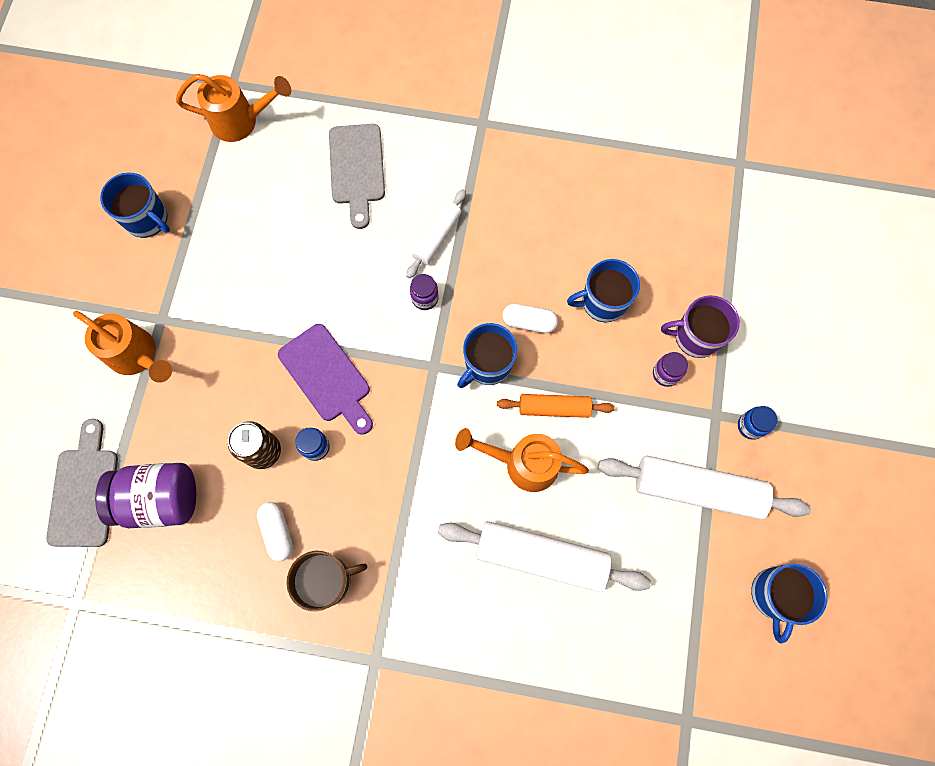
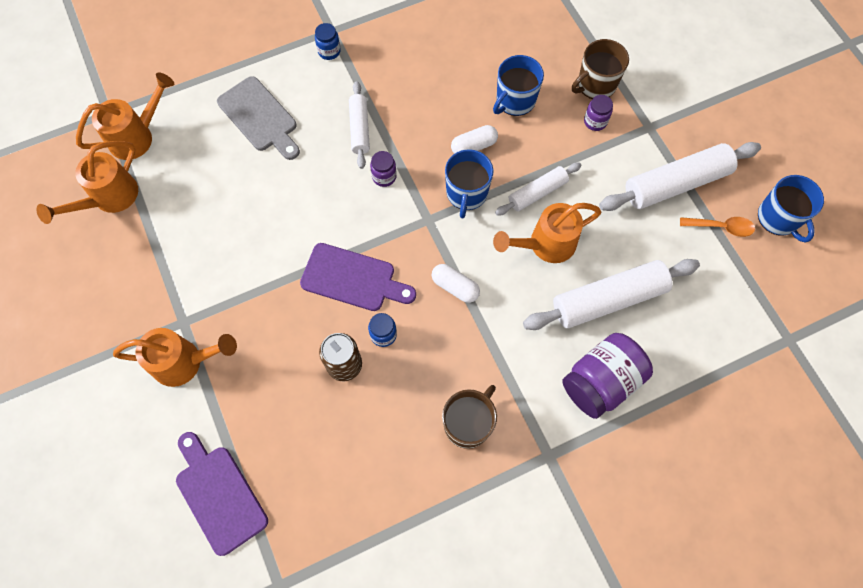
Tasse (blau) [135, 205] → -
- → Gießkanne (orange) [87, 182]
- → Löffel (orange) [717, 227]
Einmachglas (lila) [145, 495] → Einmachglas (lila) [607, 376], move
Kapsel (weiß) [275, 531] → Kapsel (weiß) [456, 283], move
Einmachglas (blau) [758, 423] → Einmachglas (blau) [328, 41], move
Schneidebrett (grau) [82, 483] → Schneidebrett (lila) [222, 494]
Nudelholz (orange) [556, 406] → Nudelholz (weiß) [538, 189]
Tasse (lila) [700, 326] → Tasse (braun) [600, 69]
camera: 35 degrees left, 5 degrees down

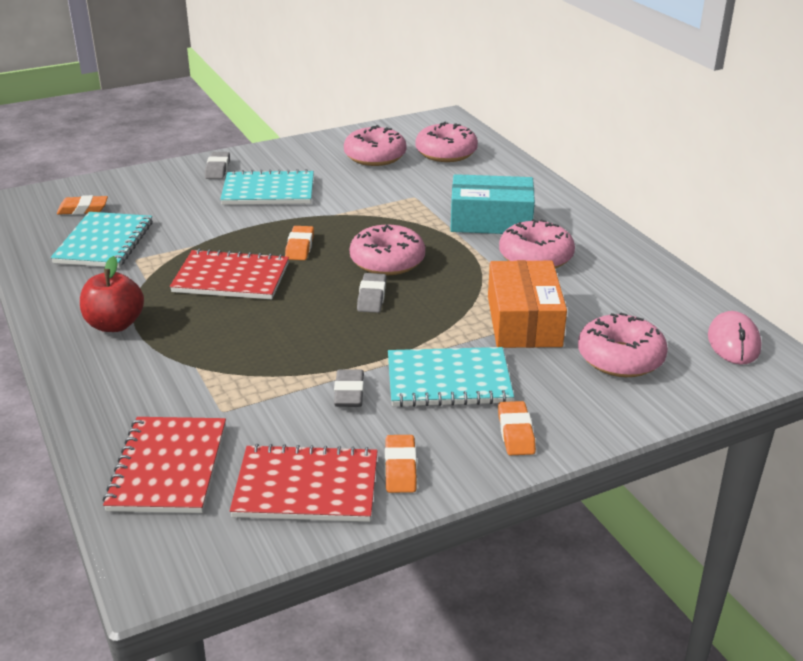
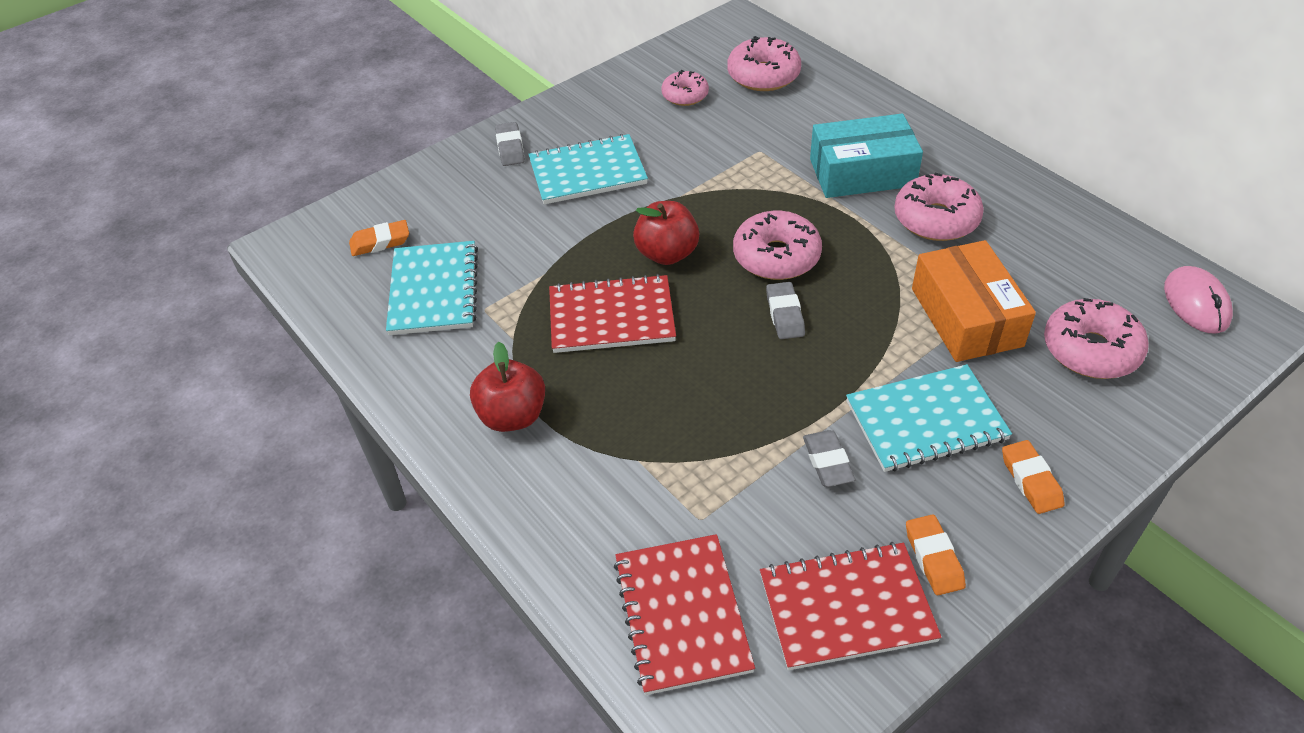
Radiergummi (orange) [299, 243] → Apfel (rot) [666, 233]
Donut (rosa) [375, 145] → Donut (rosa) [685, 88], x0.63
camera: 10 degrees left, 15 degrees up

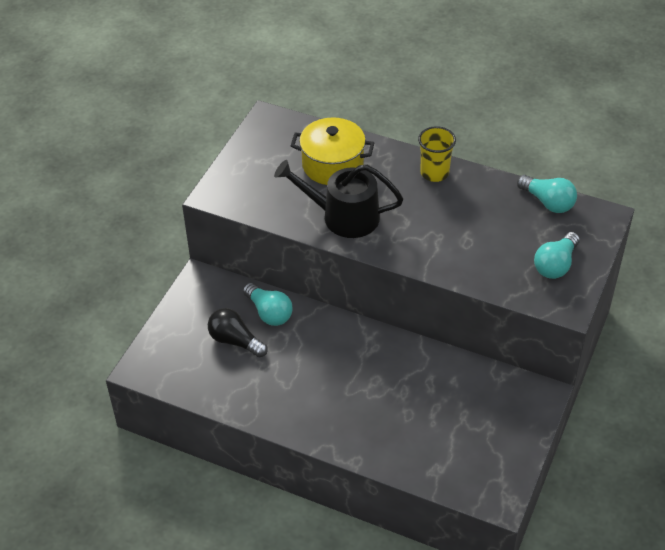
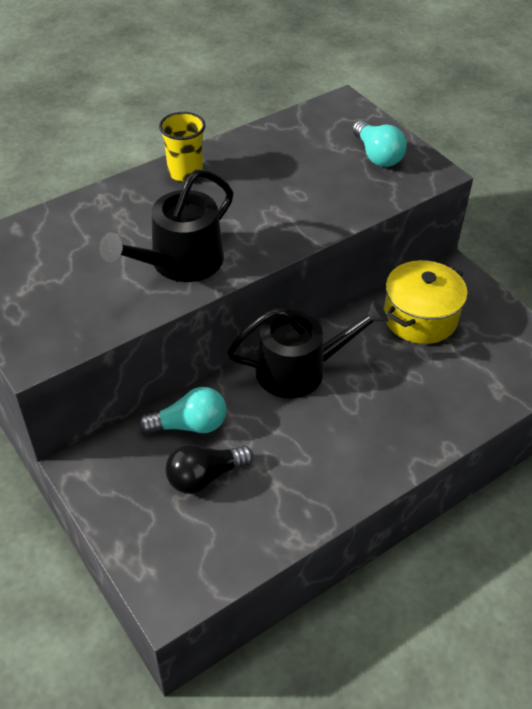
Glühbirne (türkis) [547, 194] → -
- → Gießkanne (schwarz) [307, 349]
Kochtopf (gelb) [332, 151] → Kochtopf (gelb) [425, 302], move
camera: 60 degrees left, 0 degrees up

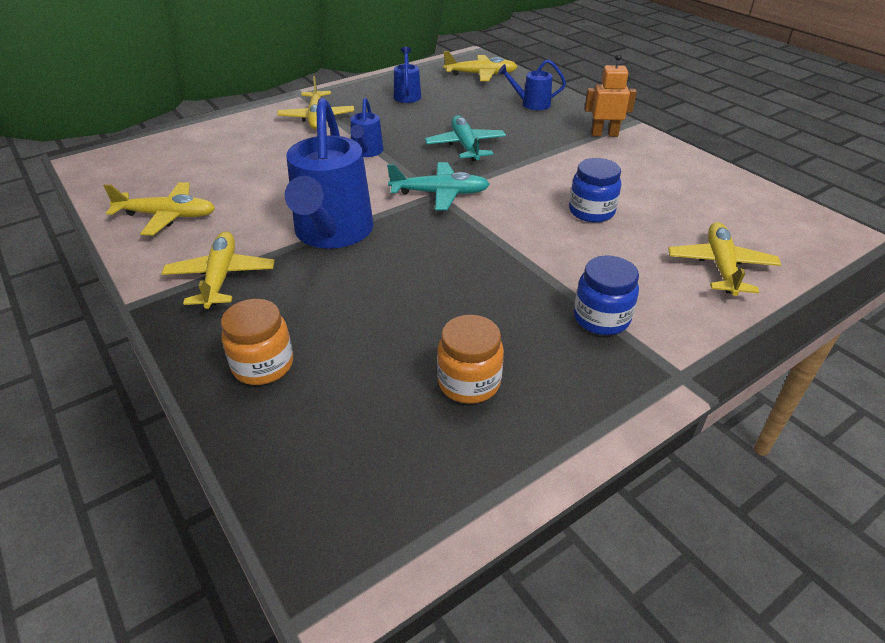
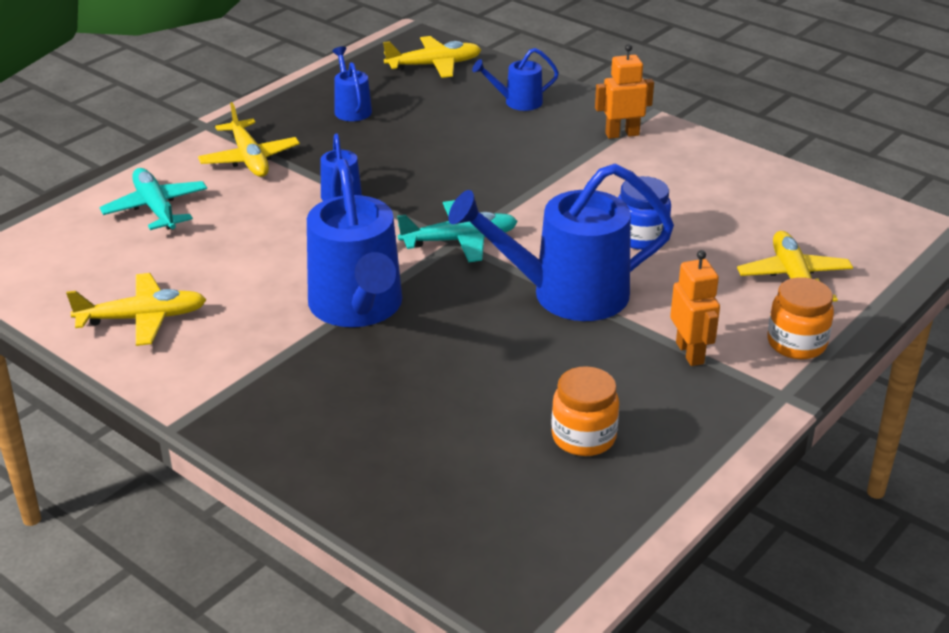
Flugzeug (gelb) [218, 270] → -
- → Gießkanne (blau) [561, 242]
Einmachglas (orange) [257, 342] → Einmachglas (orange) [800, 318], move
Flugzeug (türkis) [465, 138] → Flugzeug (türkis) [153, 199], move
Einmachglas (blau) [606, 295] → Roboter (orange) [695, 308]
camera: 15 degrees left, 5 degrees down

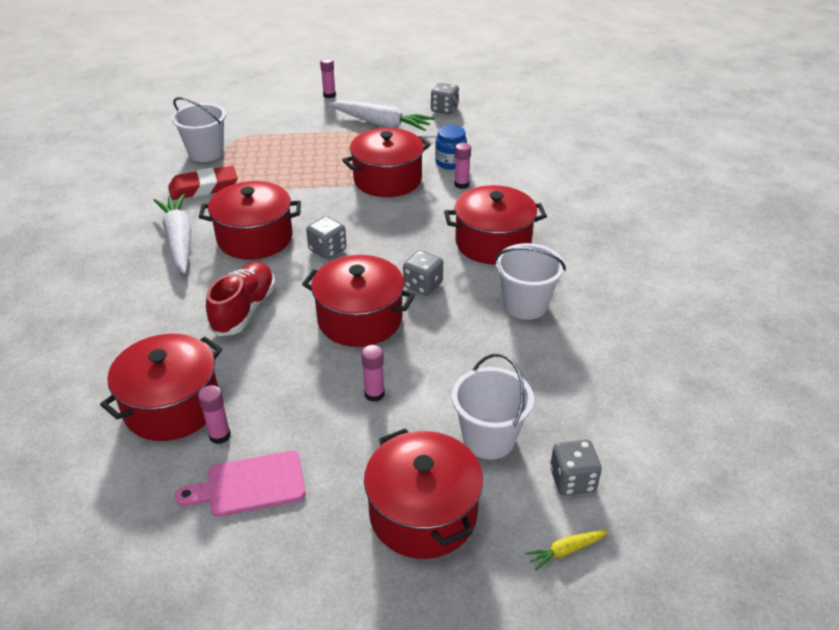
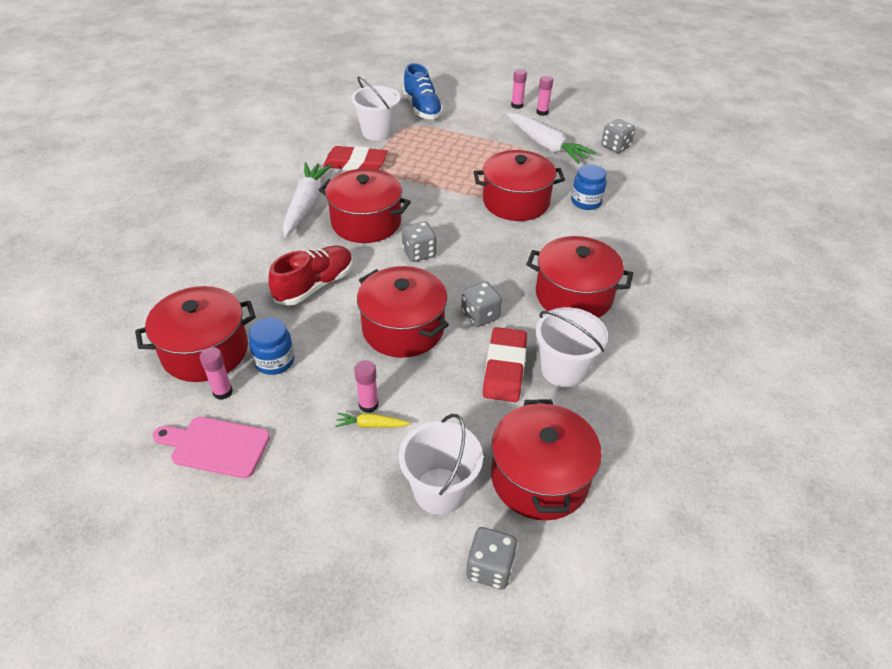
- → Einmachglas (blau) [272, 346]
- → Schuh (blau) [423, 91]
- → Radiergummi (rot) [505, 364]
Kochtopf (rot) [423, 493] → Kochtopf (rot) [546, 460], move
Klebestift (rosa) [462, 166] → Klebestift (rosa) [544, 96], move
Karotte (gelb) [566, 550] → Karotte (gelb) [373, 420], move
camera: 25 degrees right, 5 degrees up

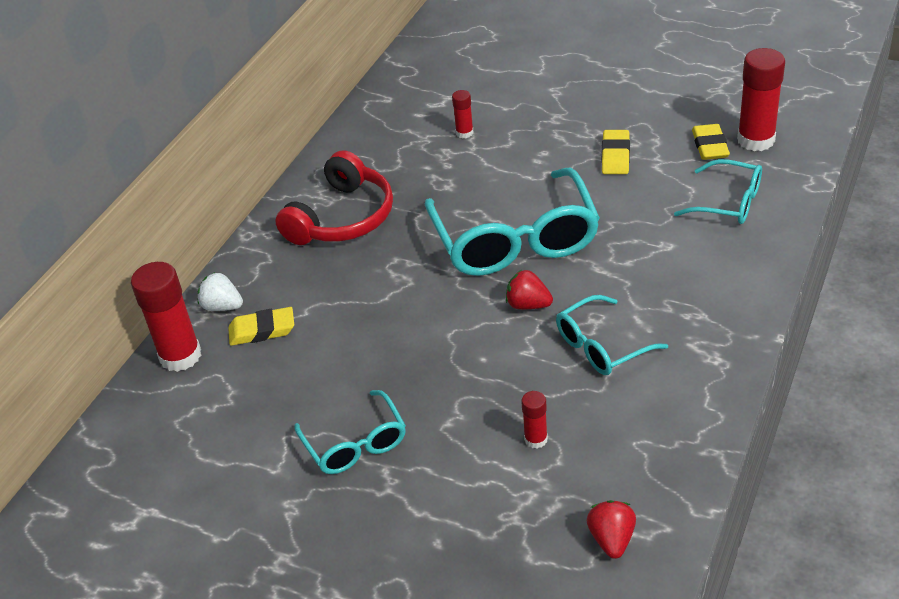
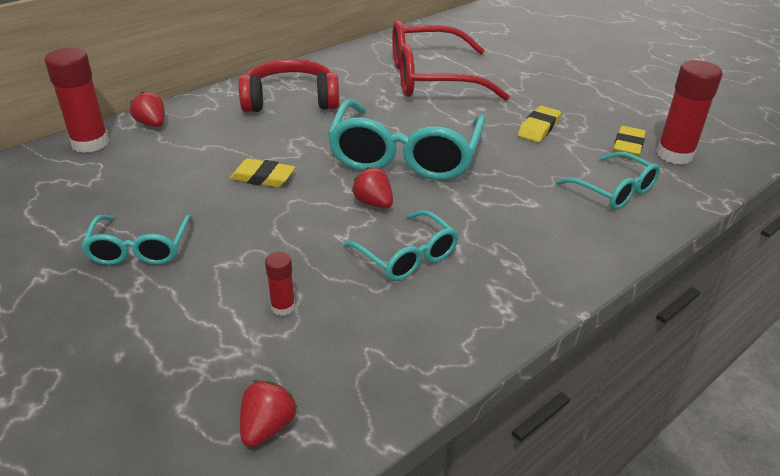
Radiergummi (gelb) [261, 326] → Radiergummi (gelb) [262, 173], move
Klebestift (rot) [462, 114] → Brille (rot) [451, 60]
Erdbeere (weiß) [220, 291] → Erdbeere (rot) [147, 109]
Kopfhörer (rot) [334, 197] → Kopfhörer (rot) [289, 86], 150 degrees counterclockwise
Brille (türkis) [612, 335] → Brille (türkis) [401, 245], 120 degrees counterclockwise
camera: 20 degrees right, 5 degrees down

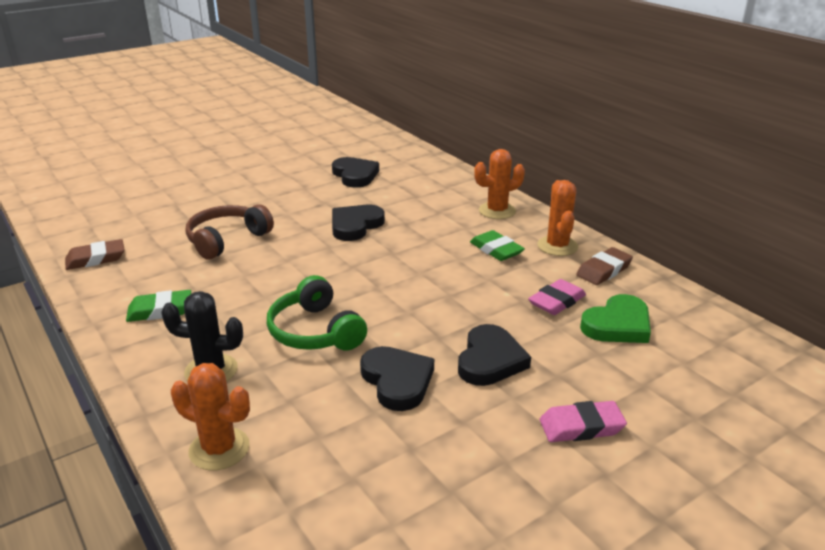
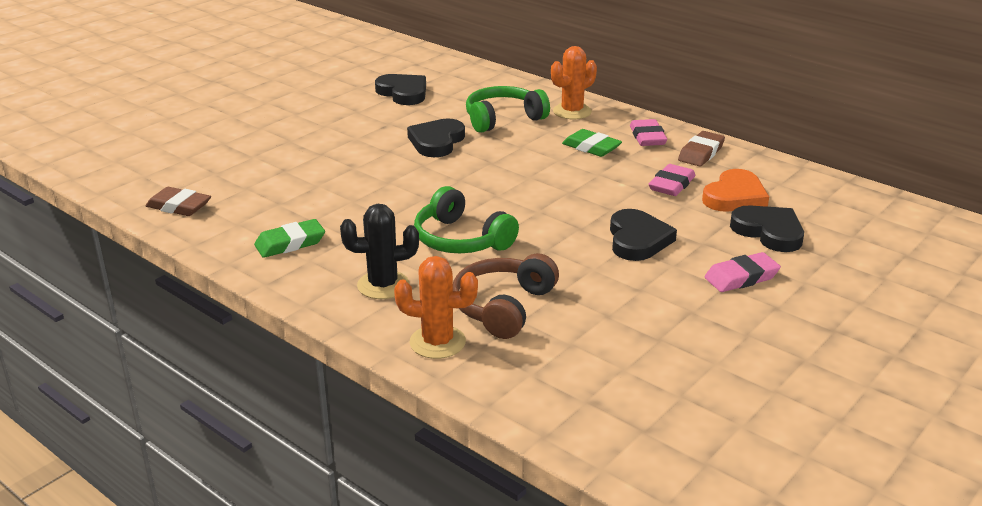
- → Kopfhörer (grün) [508, 109]
Kopfhörer (braun) [230, 232] → Kopfhörer (braun) [506, 296], move
Herz (schwarz) [397, 378] → Herz (schwarz) [767, 228], move
Kaktus (orange) [557, 218] → Radiergummi (rosa) [648, 132]
Herz (grün) [615, 318] → Herz (orange) [735, 190]
Radiergummi (braun) [94, 254] → Radiergummi (braun) [178, 201], 60 degrees clockwise
camera: 15 degrees left, 0 degrees up

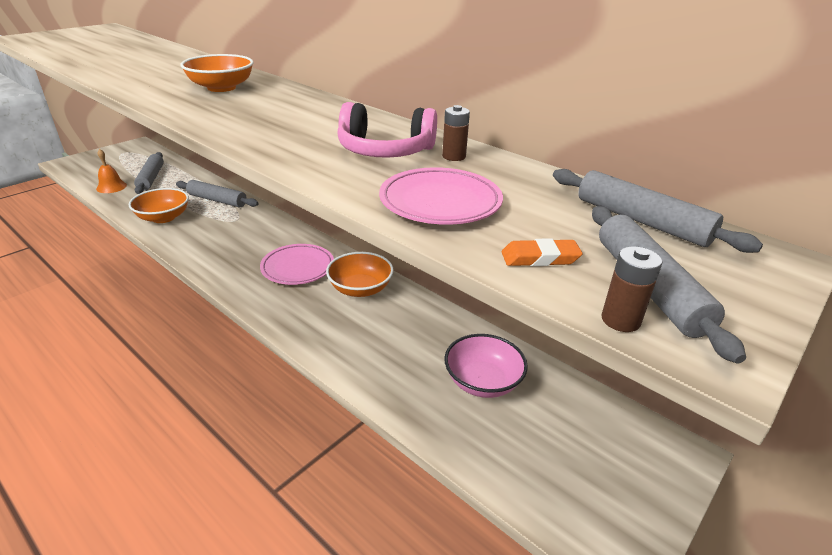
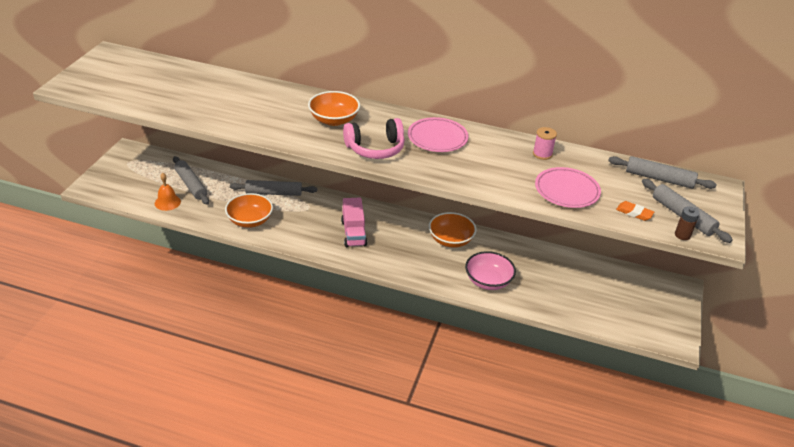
- → Lastwagen (rosa) [354, 222]
Teller (rosa) [297, 264] → Teller (rosa) [438, 134], move
Kopfhörer (rosa) [387, 130] → Kopfhörer (rosa) [374, 138], move
Schüssel (rosa) [486, 366] → Schüssel (rosa) [490, 270], move
Batterie (braun) [456, 133] → Garnrolle (rosa) [545, 143]
Radiergummi (orange) [542, 252] → Radiergummi (orange) [635, 211], 60 degrees clockwise
camera: 25 degrees left, 5 degrees up

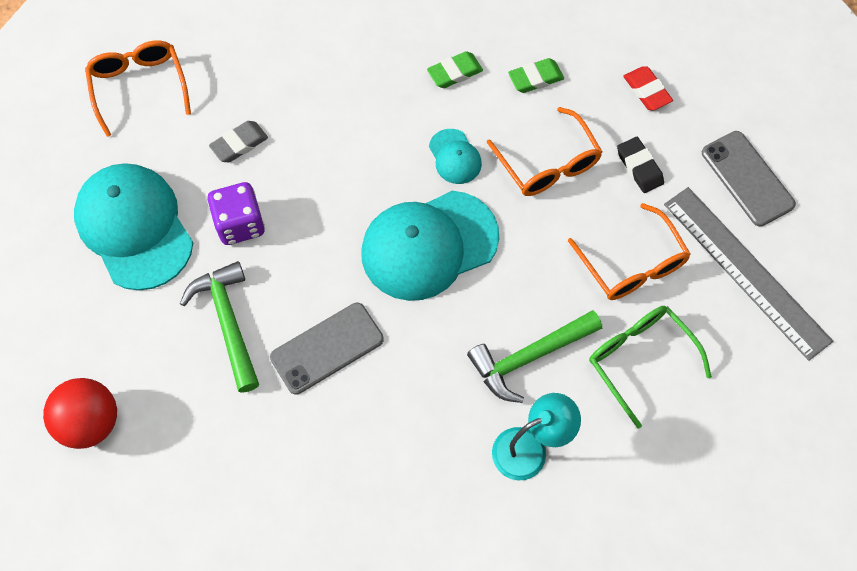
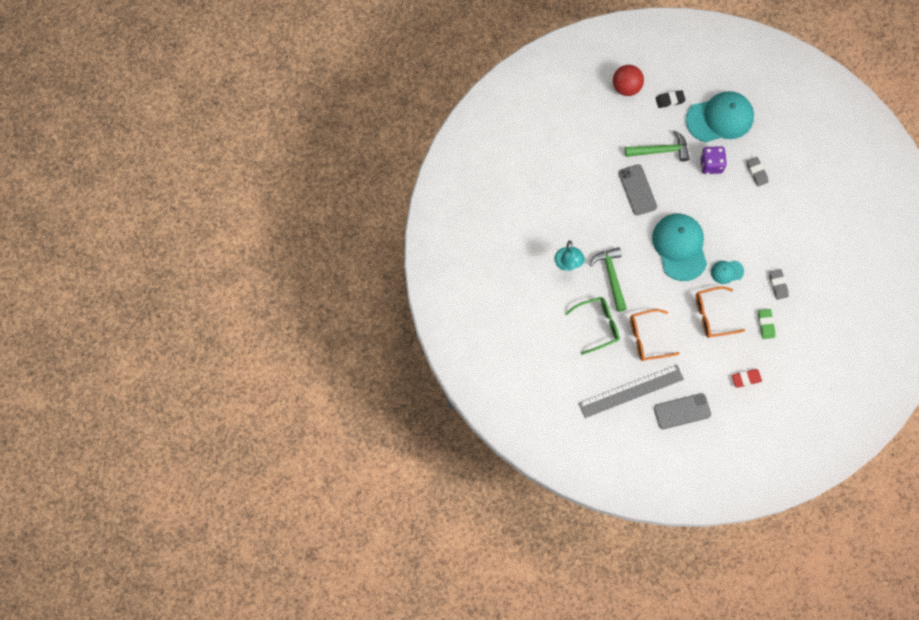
Brille (orange) [138, 88] → -
Radiergummi (schwarz) [640, 165] → Radiergummi (schwarz) [671, 99], move
Radiergummi (grün) [455, 69] → Radiergummi (grau) [779, 284]
camera: 105 degrees right, 5 degrees up

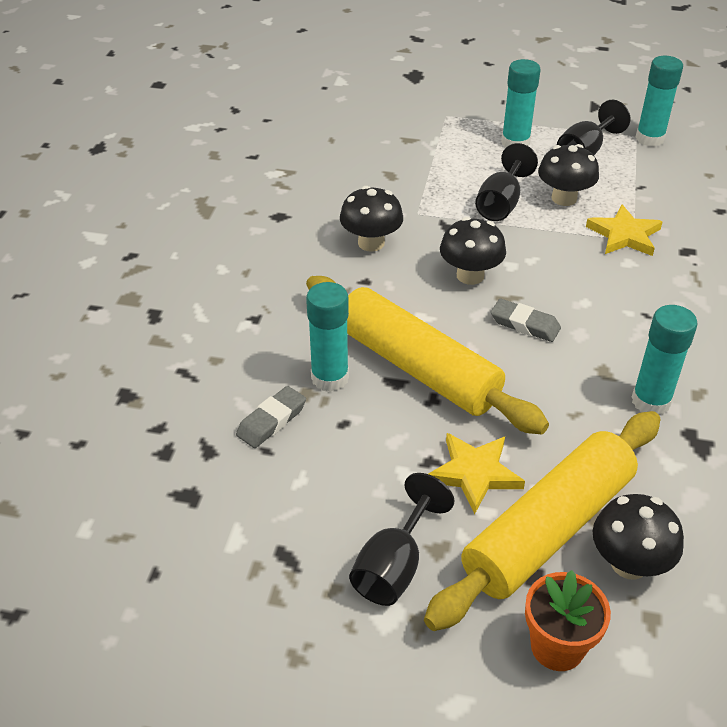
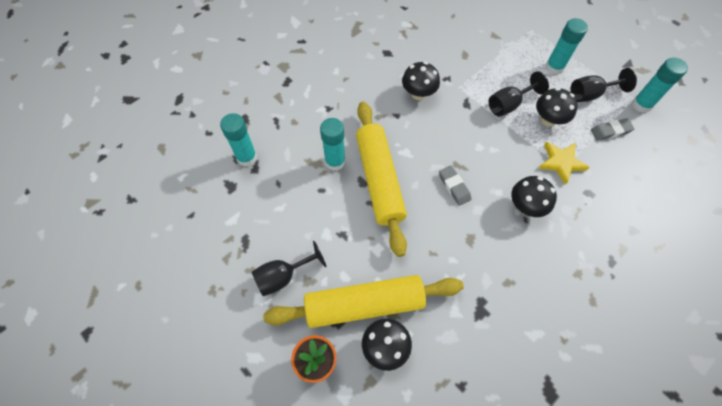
Stern (gelb) [476, 473] → -
Radiergummi (grau) [271, 417] → Radiergummi (grau) [612, 129], move
Pilz (schwarz) [473, 251] → Pilz (schwarz) [534, 196], move
Klebestift (türkis) [665, 360] → Klebestift (türkis) [238, 140], move
camera: 35 degrees right, 20 degrees up

